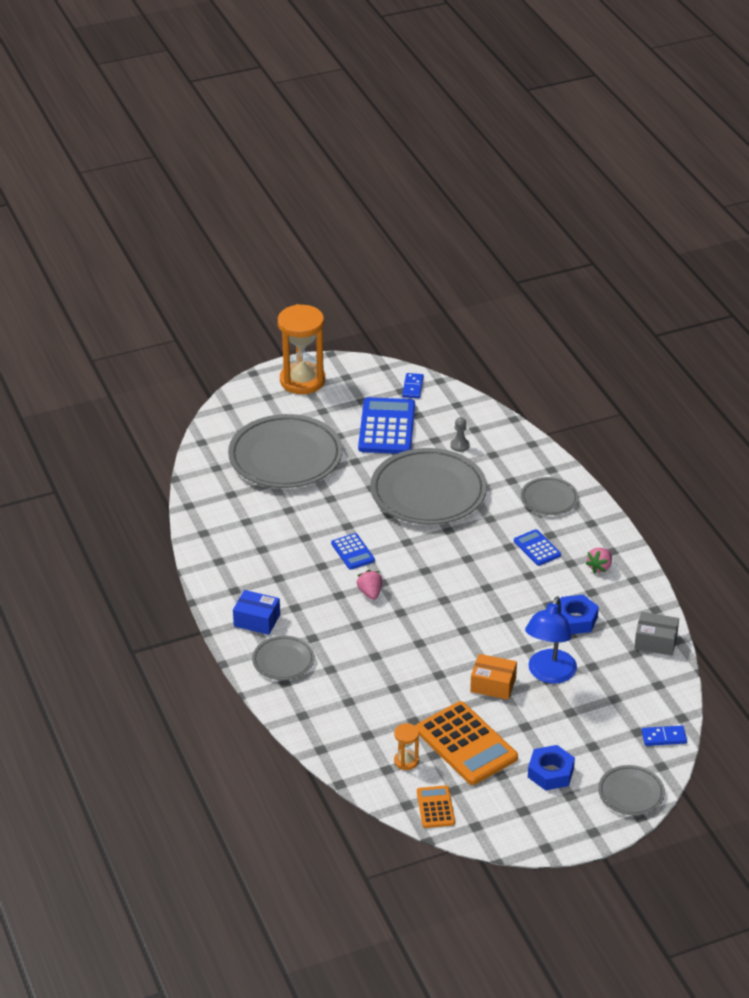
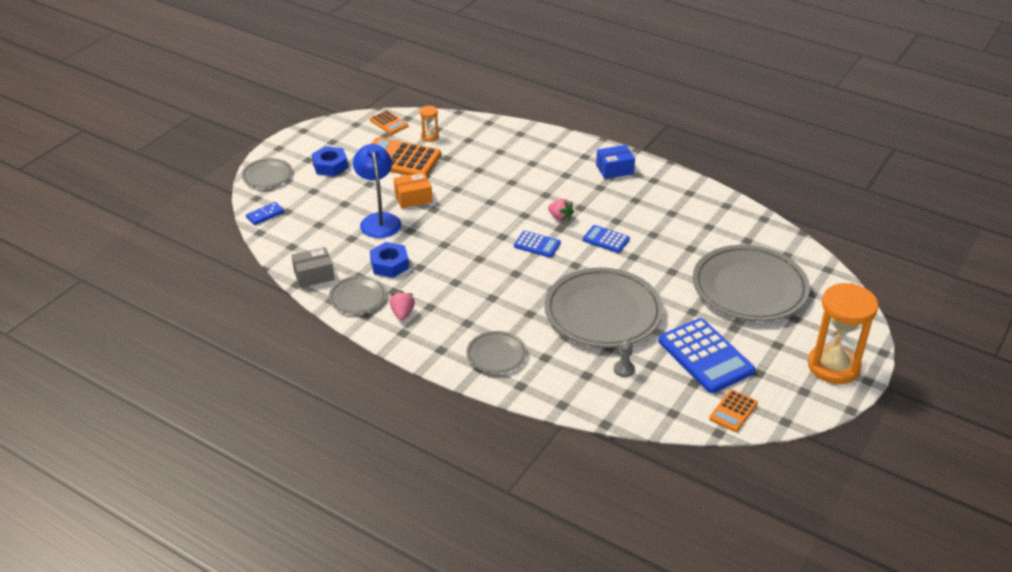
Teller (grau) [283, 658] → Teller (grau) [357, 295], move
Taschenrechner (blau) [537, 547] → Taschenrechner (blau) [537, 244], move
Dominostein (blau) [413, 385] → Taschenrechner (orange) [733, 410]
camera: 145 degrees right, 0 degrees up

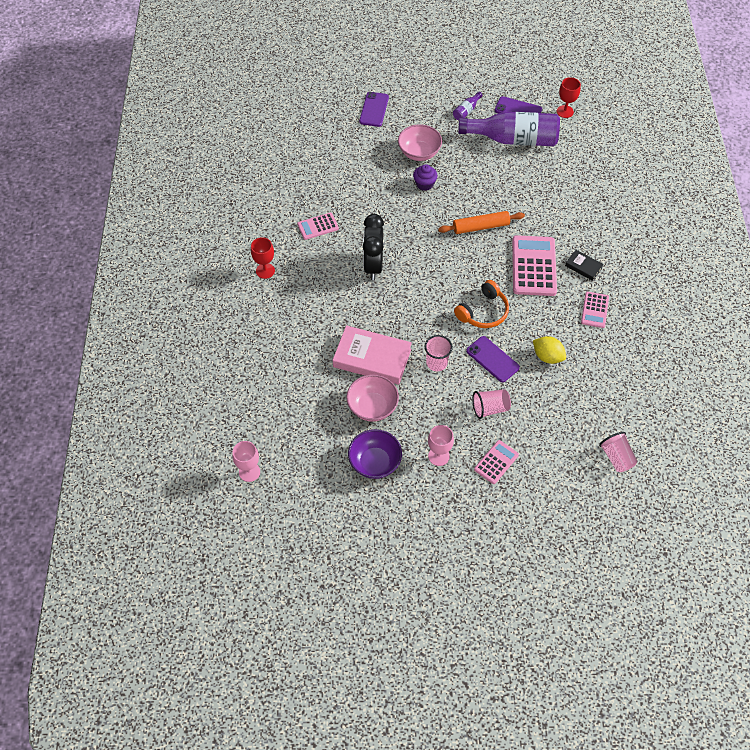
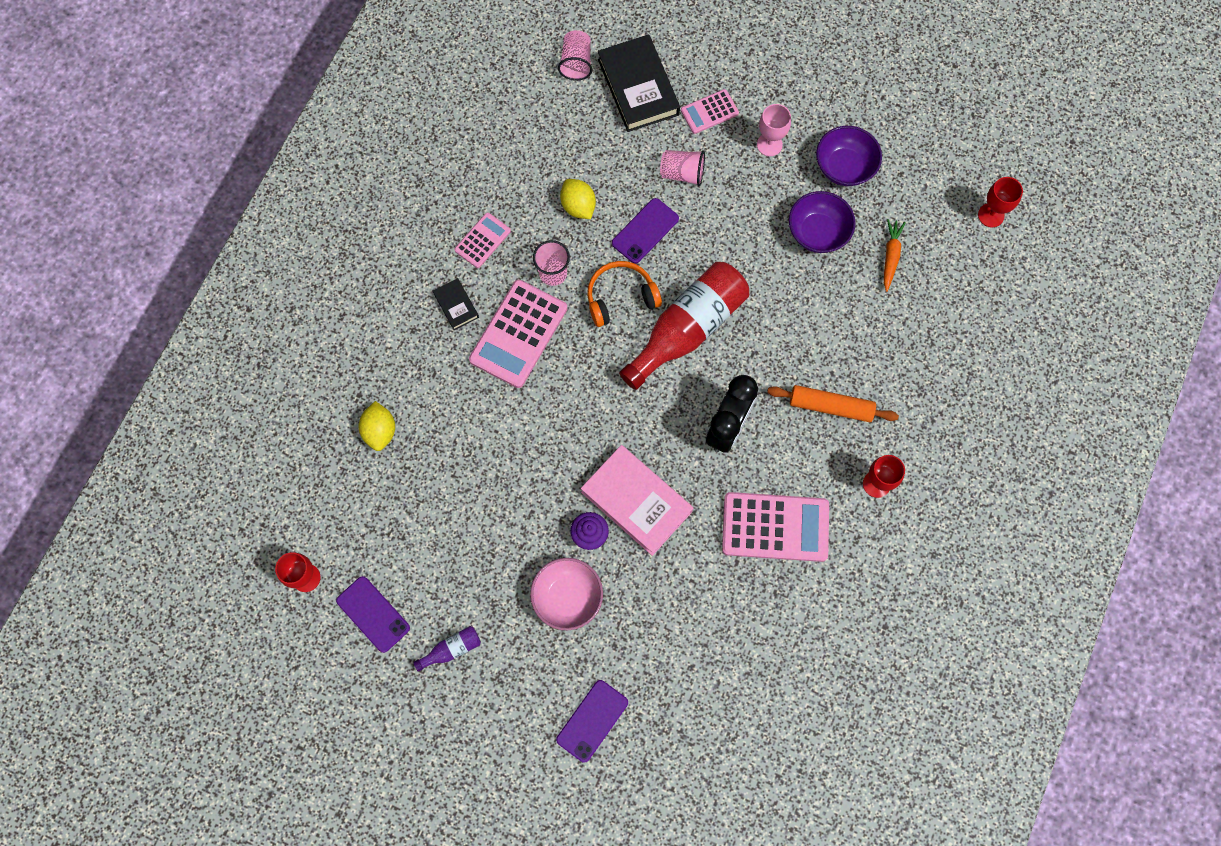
Flasche (lila) [509, 129] → -
- → Zitrone (gelb) [377, 426]
- → Buch (schwarz) [639, 83]
- → Flasche (rot) [684, 326]
- → Karotte (orange) [895, 255]
Buch (rosa) [372, 354] → Buch (rosa) [637, 500], move
Becher (rosa) [439, 353] → Becher (rosa) [551, 263], move
Nudelholz (orange) [481, 222] → Nudelholz (orange) [833, 403], move
Kelch (rosa) [246, 461] → Kelch (rot) [1000, 202]
Schüssel (rosa) [372, 398] → Schüssel (lila) [822, 222]
Handy (lila) [493, 359] → Handy (lila) [645, 231], 60 degrees clockwise
Taschenrechner (rosa) [318, 226] → Taschenrechner (rosa) [775, 527], x1.85
camera: 155 degrees left, 15 degrees up

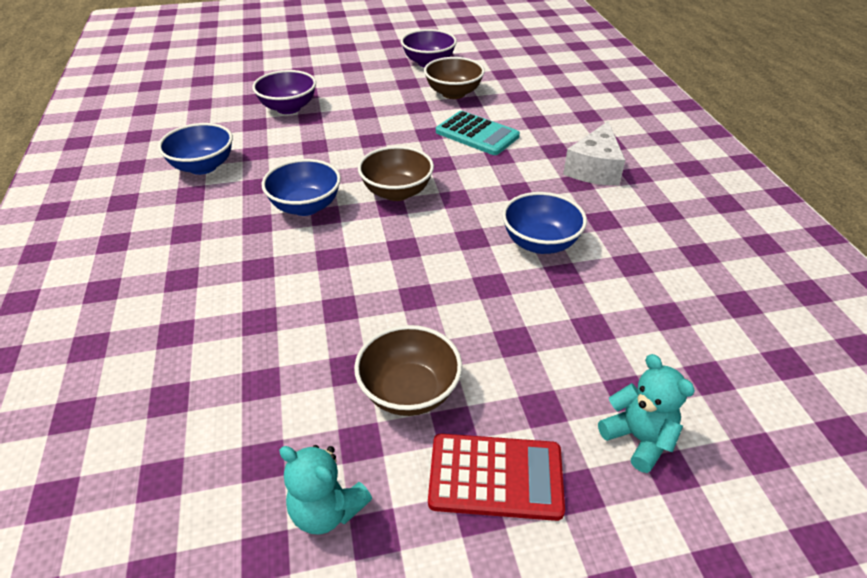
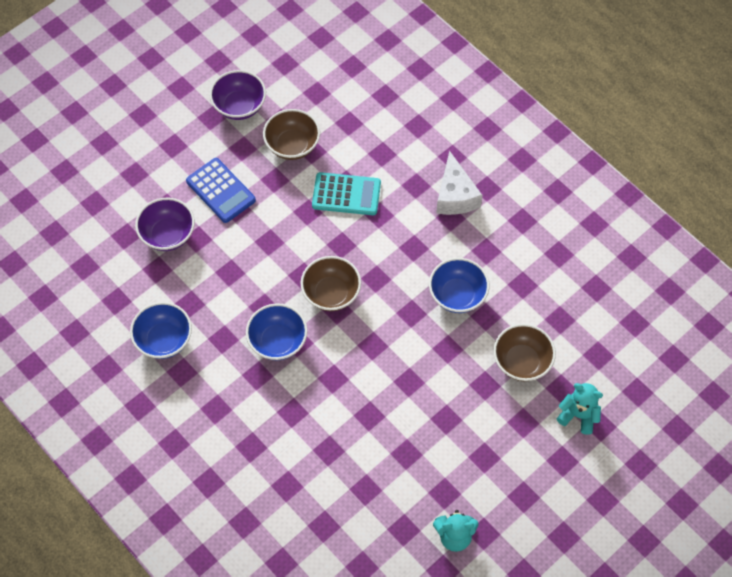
Taschenrechner (rot) [496, 477] → -
- → Taschenrechner (blau) [221, 190]
Schüssel (braun) [408, 370] → Schüssel (braun) [524, 352], move
camera: 30 degrees left, 20 degrees up

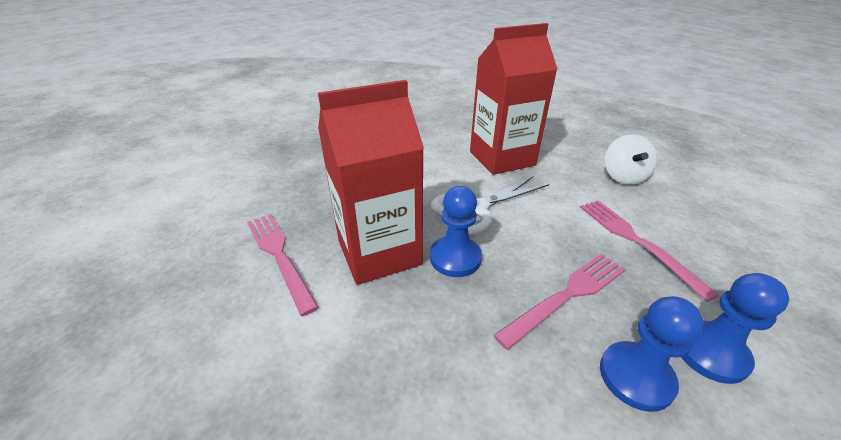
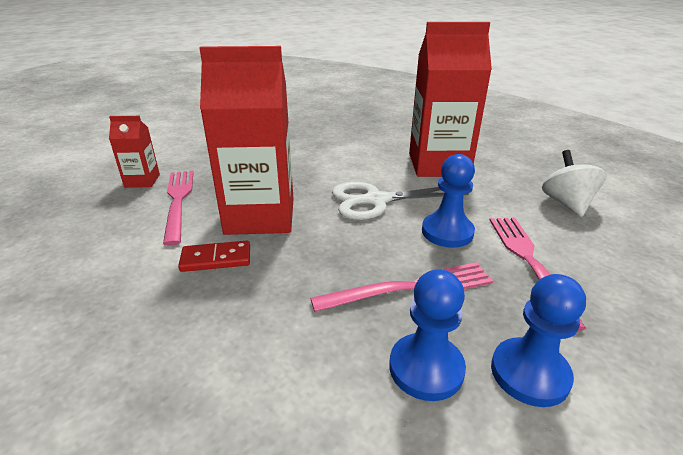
- → Getränkekarton (rot) [134, 152]
- → Dominostein (rot) [214, 256]
Bauer (blau) [456, 231] → Bauer (blau) [448, 201], move
Kreisel (weiß) [631, 159] → Kreisel (weiß) [574, 183], 150 degrees clockwise
camera: 20 degrees right, 5 degrees down

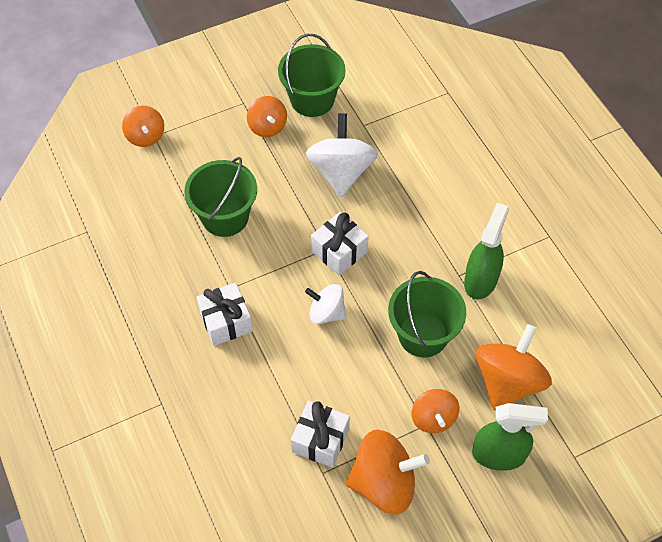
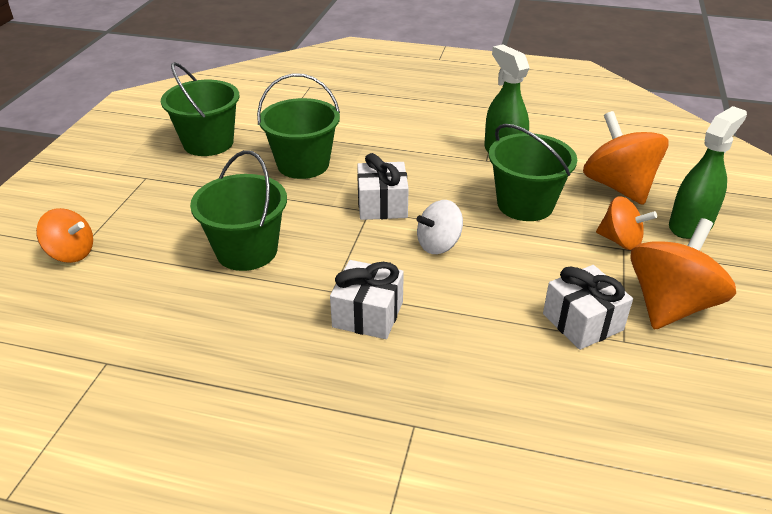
Kreisel (orange) [267, 116] → -
Kreisel (weiß) [342, 155] → Eimer (grün) [298, 126]
camera: 50 degrees left, 20 degrees down

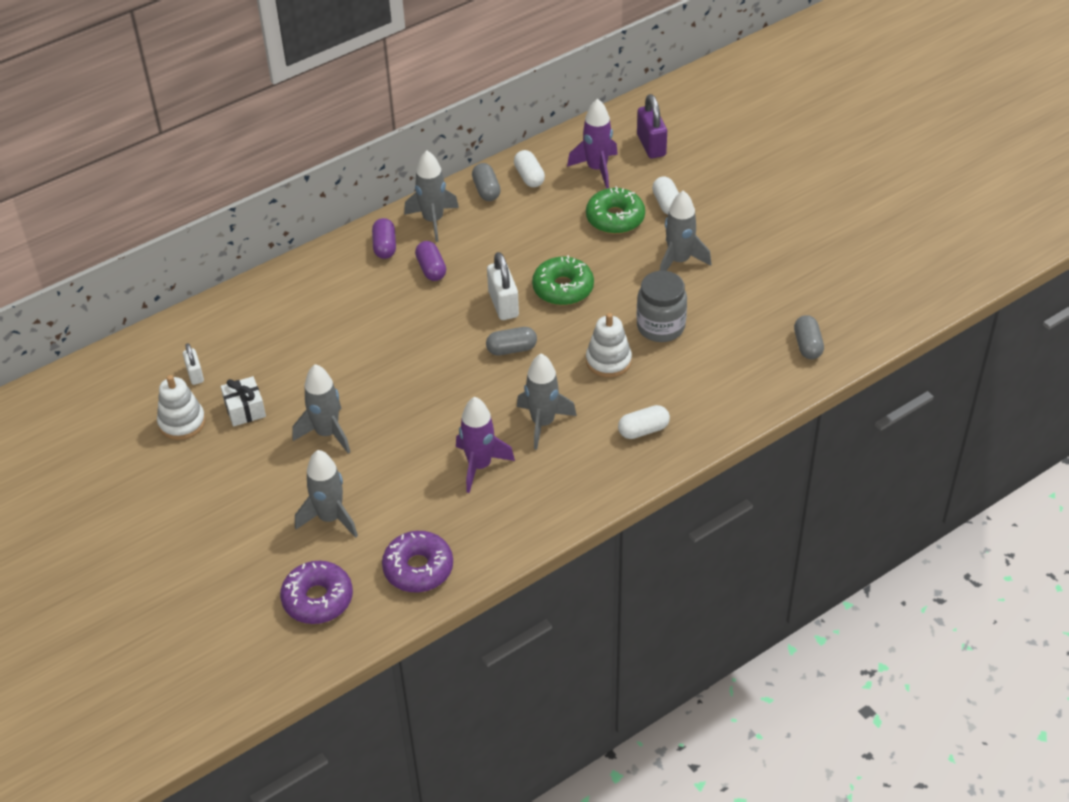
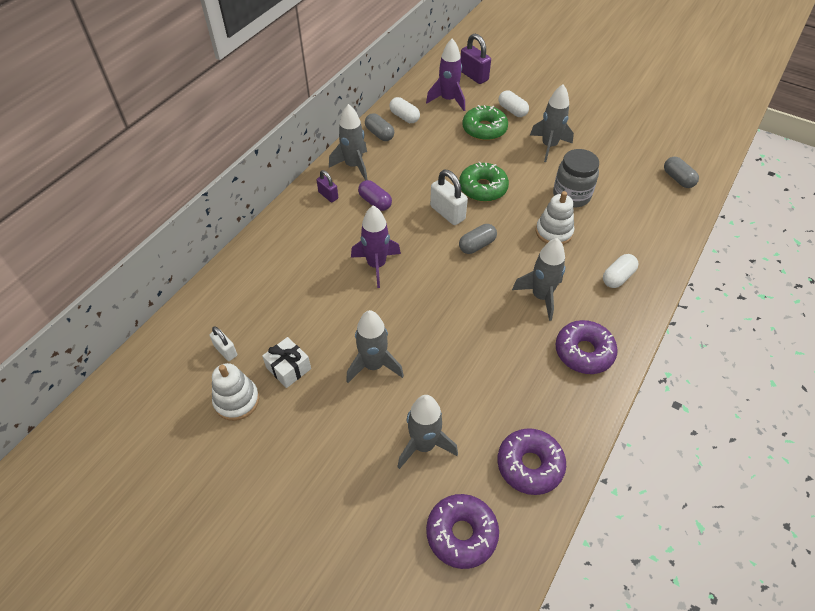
- → Donut (lila) [587, 347]
Rakete (lila) [485, 445] → Rakete (lila) [376, 247], move
Kapsel (lila) [384, 238] → Vorhängeschloss (lila) [327, 186]
camera: 25 degrees left, 5 degrees up

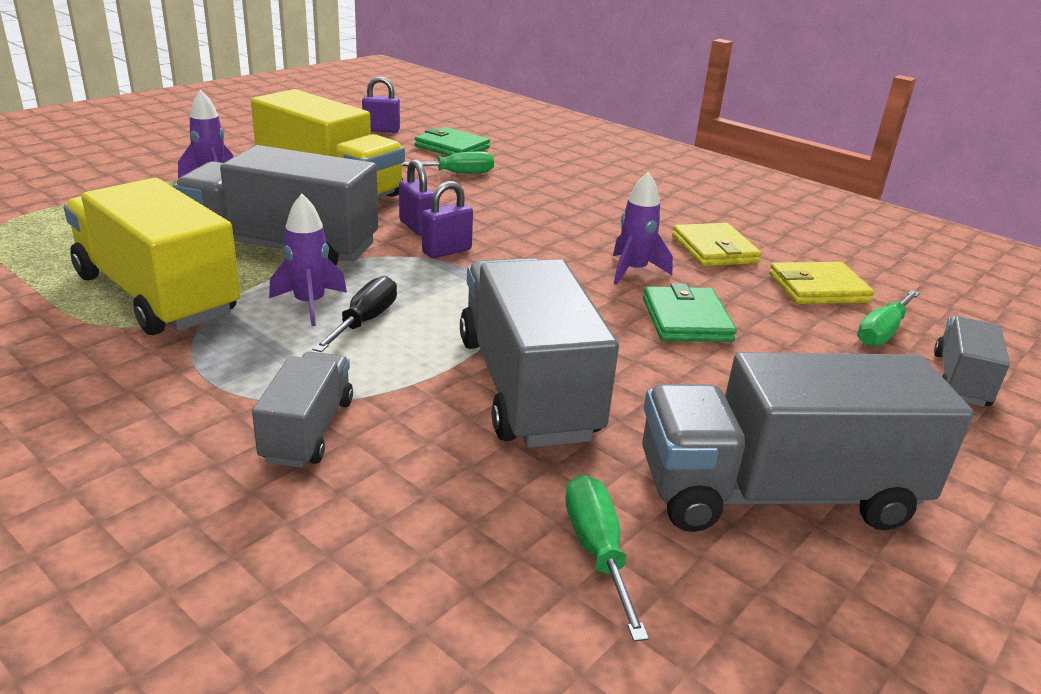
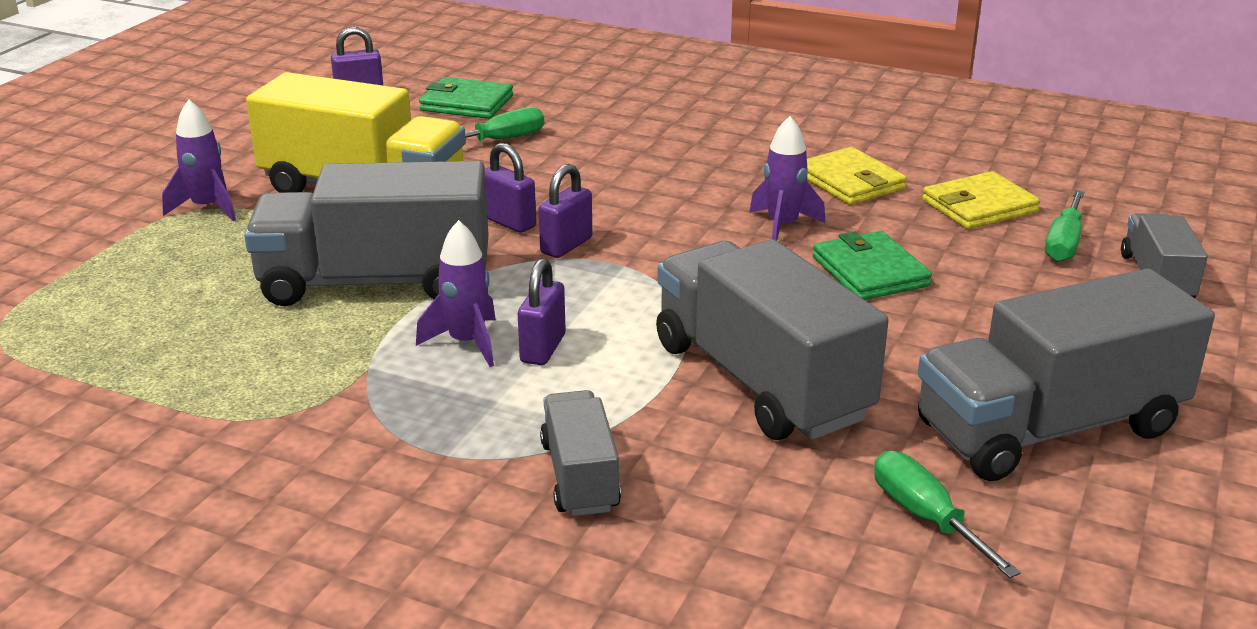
Lastwagen (gelb) [152, 256] → -
Schraubenzieher (schwarz) [354, 314] → Vorhängeschloss (lila) [542, 311]
camera: 15 degrees left, 0 degrees up

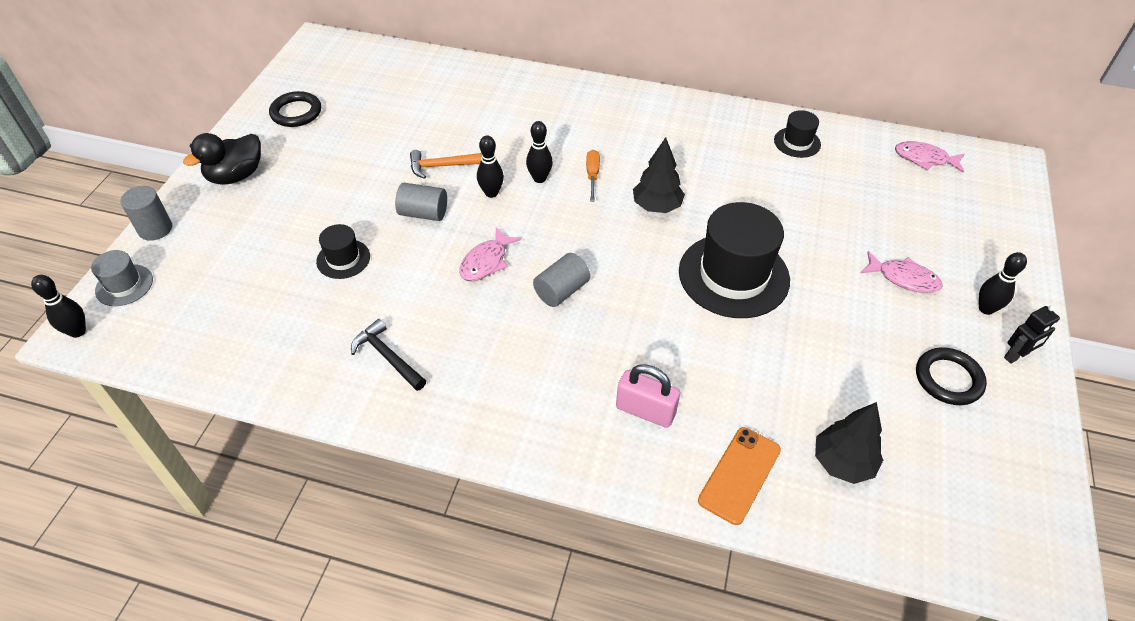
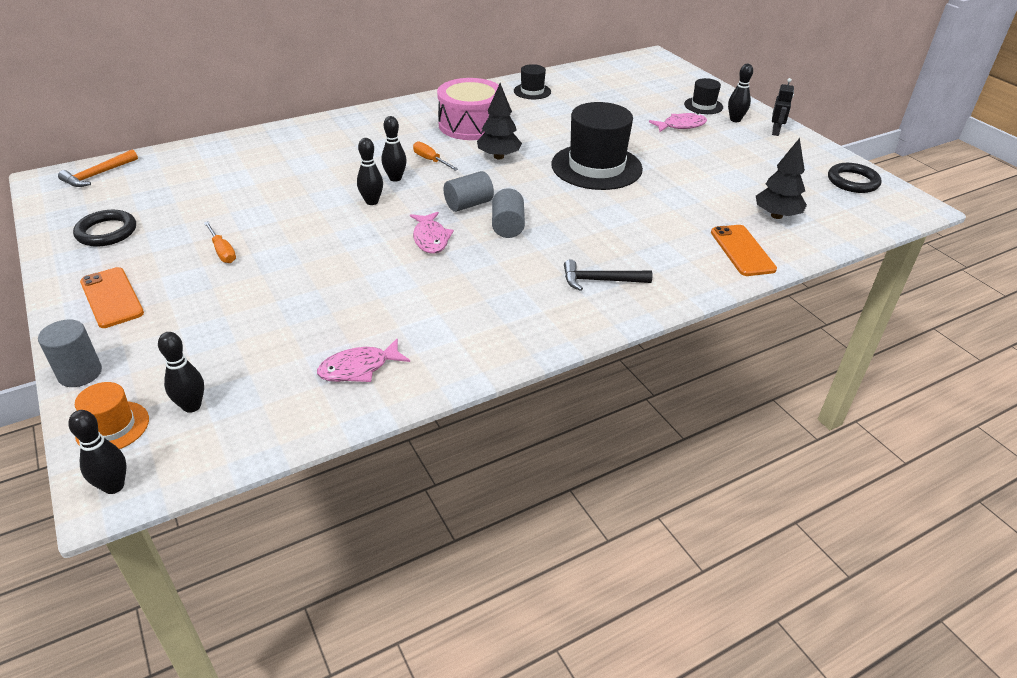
Vorhängeschloss (rosa) [648, 396] → -
- → Bowlingkegel (schwarz) [181, 372]
- → Schraubenzieher (orange) [220, 242]
- → Trommel (rosa) [468, 109]
Hut (schwarz) [343, 251] → Hut (schwarz) [703, 96], move
Hammer (schwarz) [388, 355] → Hammer (schwarz) [608, 275], move
Vollzylinder (grau) [421, 202] → Vollzylinder (grau) [468, 191], move
Hammer (orange) [446, 164] → Hammer (orange) [98, 168], move
Fisch (rosa) [930, 157] → Fisch (rosa) [363, 360], move
Ring (schwarz) [951, 376] → Ring (schwarz) [855, 178], move
Ente (schwarz) [222, 159] → Handy (orange) [112, 297]
Hut (grau) [122, 278] → Hut (orange) [112, 415]
camera: 45 degrees left, 10 degrees down

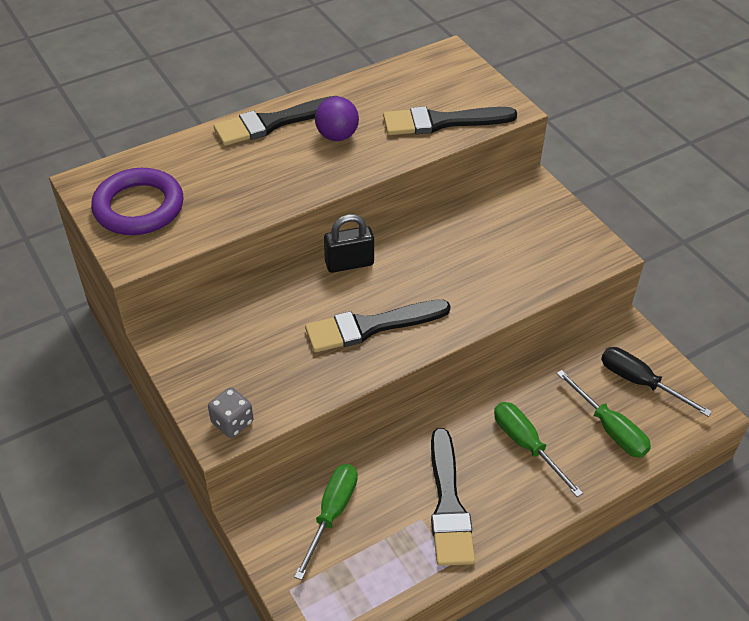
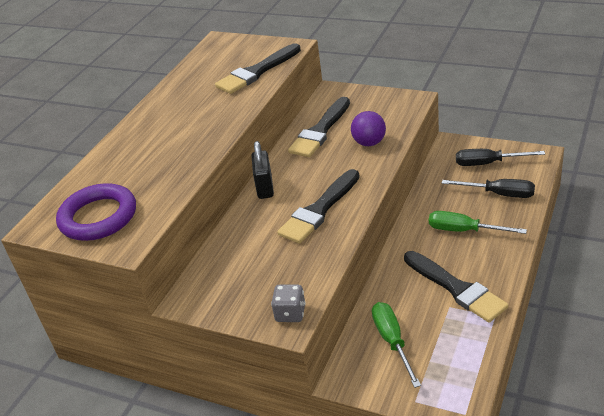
Pinsel (schwarz) [276, 121] → Pinsel (schwarz) [319, 127], move
Ball (lila) [337, 118] → Ball (lila) [368, 128], move
Schraubenzieher (grün) [604, 414] → Schraubenzieher (schwarz) [488, 188]
Vorhängeschloss (schwarz) [349, 243] → Vorhängeschloss (schwarz) [262, 170], 45 degrees counterclockwise
camera: 30 degrees left, 10 degrees down

